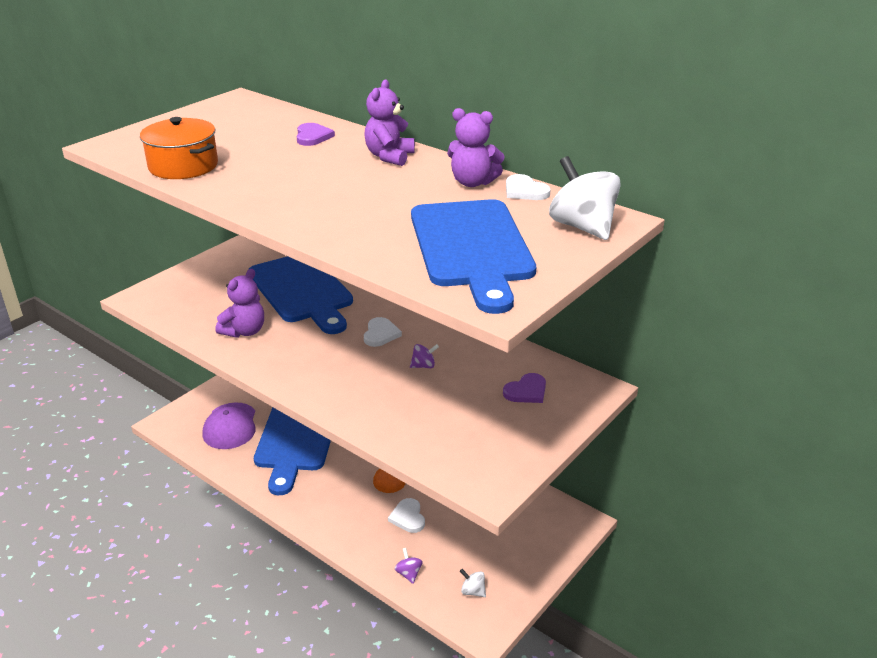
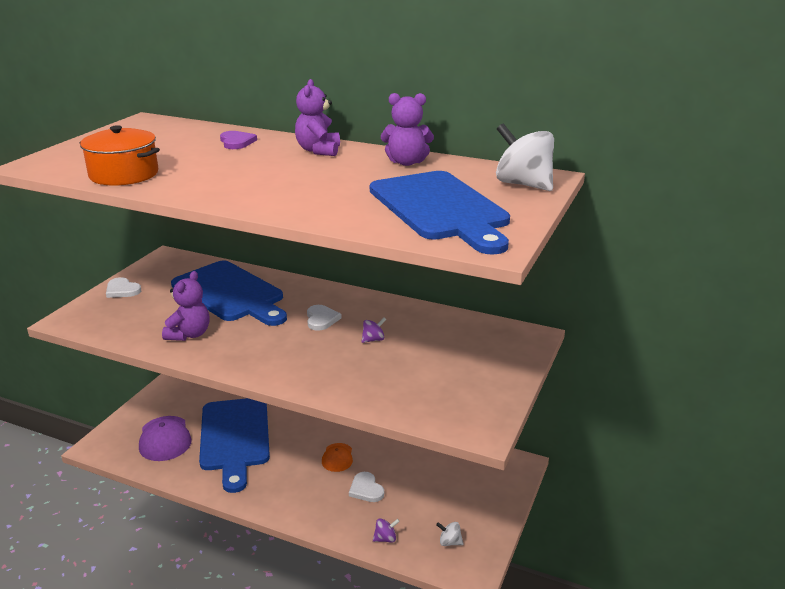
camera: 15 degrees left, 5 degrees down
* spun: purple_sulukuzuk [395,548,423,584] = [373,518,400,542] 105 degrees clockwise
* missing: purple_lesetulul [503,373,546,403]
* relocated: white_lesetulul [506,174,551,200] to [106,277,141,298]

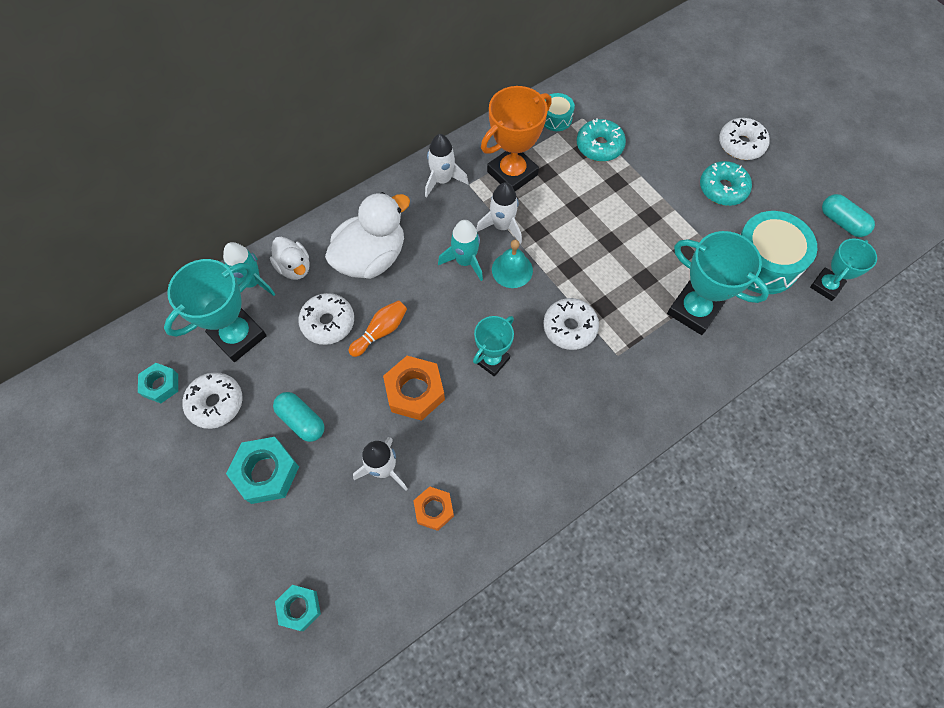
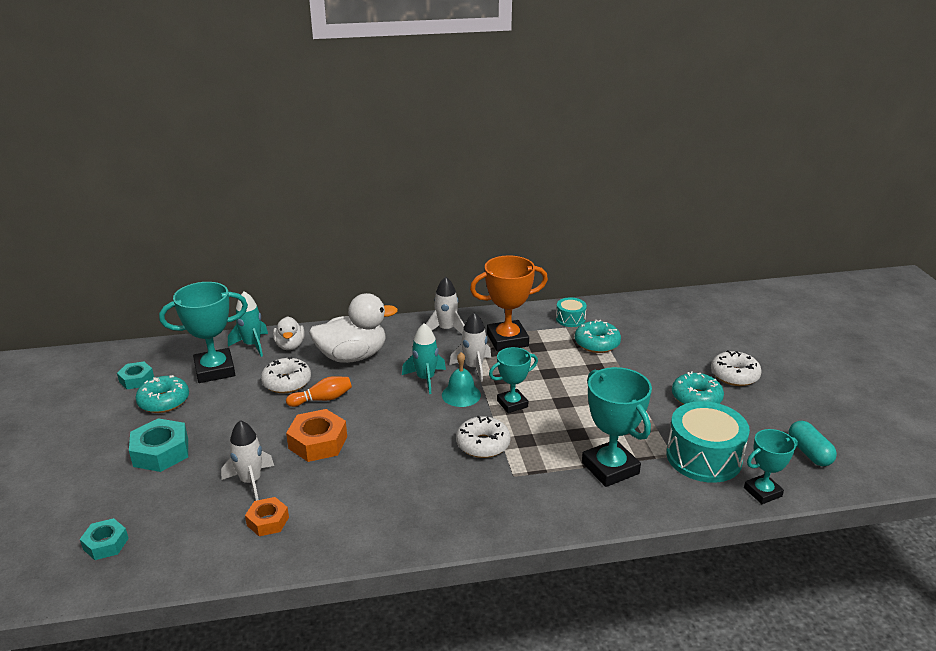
camera: 25 degrees right, 35 degrees down
* colour: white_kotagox [183,373,243,429] to turquoise_kotagox [135,375,189,413]
* missing: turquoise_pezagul [273,392,324,442]
* relocated: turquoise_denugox [473,316,514,377] to [489,347,538,413]

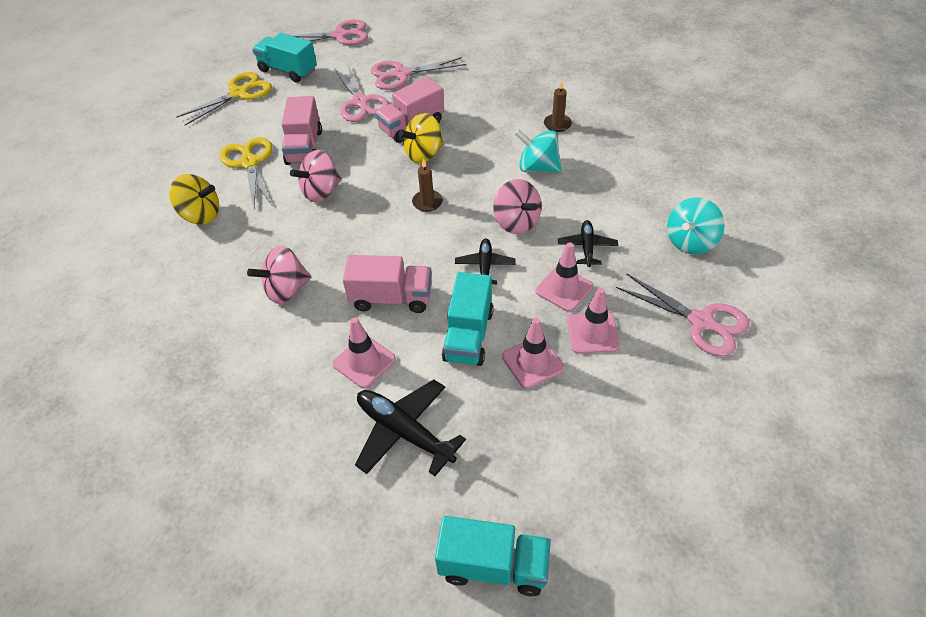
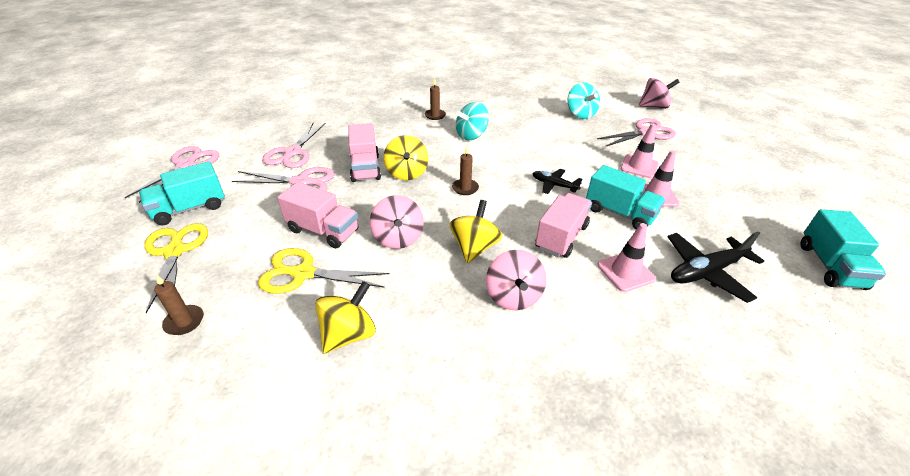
camera: 65 degrees left, 10 degrees down
* spun: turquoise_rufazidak [435,516,551,596] = [800,209,886,290] 150 degrees clockwise
* relocated: pink_sulukuzuk [493,179,542,234] to [638,78,680,109]
* missing: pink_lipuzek [535,242,593,312]
* missing: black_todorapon [558,220,618,267]
* appeared: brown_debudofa [154,275,204,335]
* appeared: yellow_sulukuzuk [449,200,502,263]

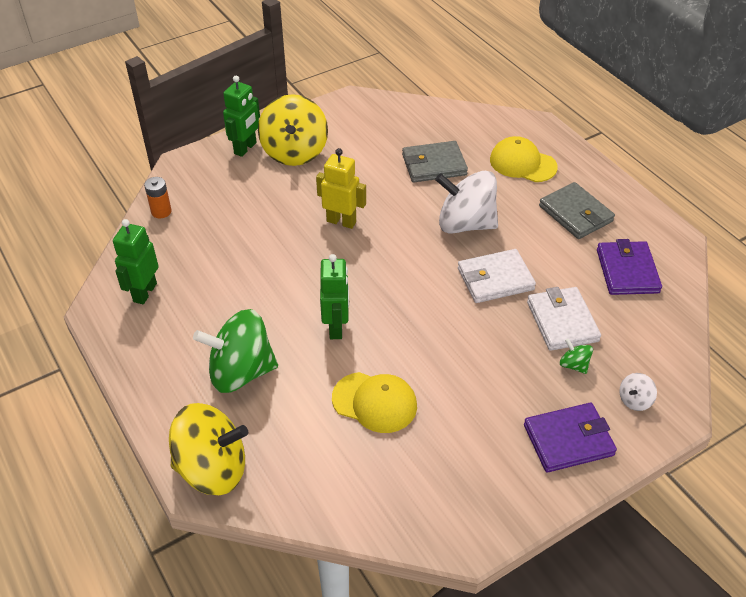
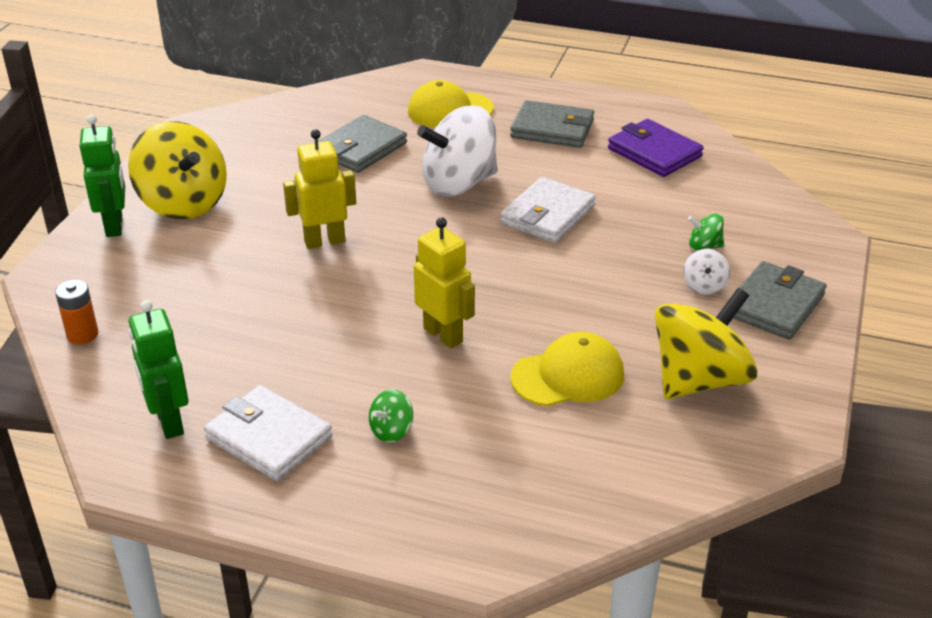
camera: 40 degrees left, 10 degrees down
* relocated: yellow_sulukuzuk [169,403,248,495] to [655,288,758,399]
* size: green_sulukuzuk [193,309,278,393] = [369,389,413,443] x0.43
* colour: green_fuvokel [320,254,349,339] to yellow_fuvokel [414,217,475,348]
* colour: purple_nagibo [524,403,617,473] to grey_nagibo [727,261,827,340]
* relocated: white_nagibo [527,287,601,351] to [204,385,332,481]
* relocated: white_sulukuzuk [620,373,657,411] to [683,249,730,295]

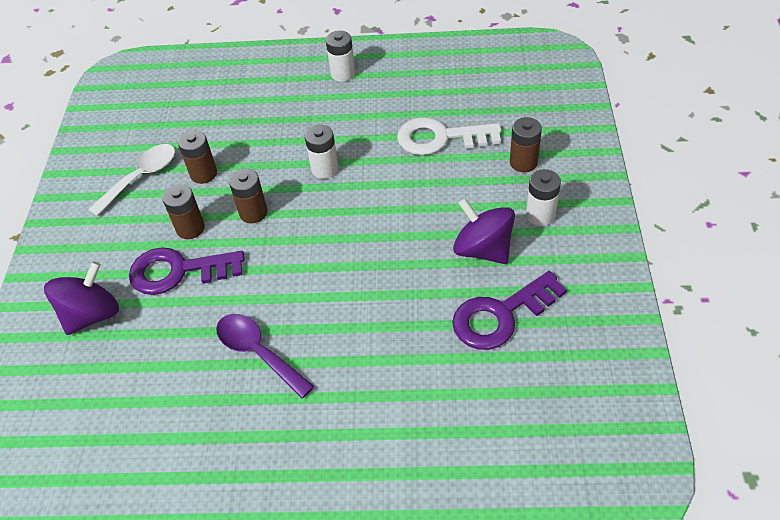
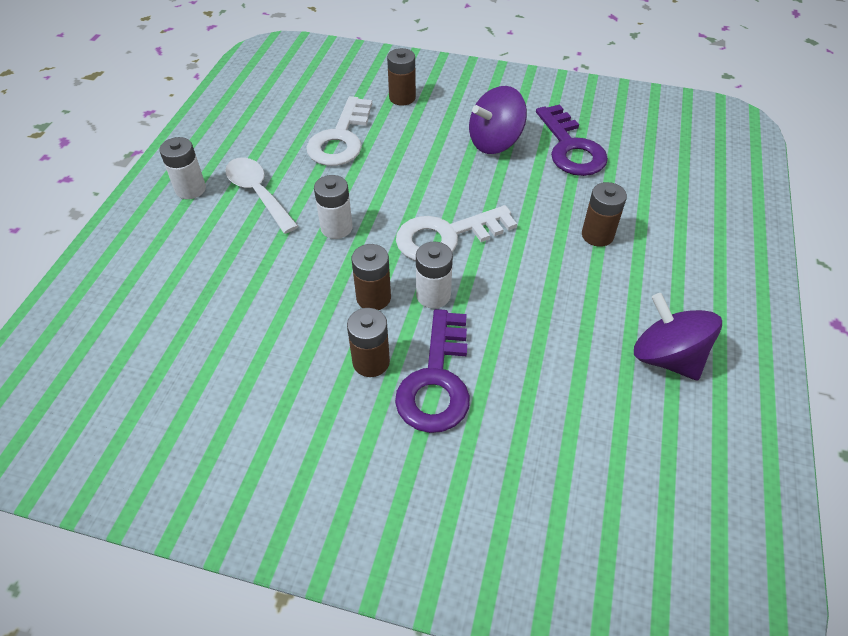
camera: 80 degrees left, 0 degrees up
* relocated: purple_sulukuzuk [44,261,119,335] to [634,293,722,380]
* relocated: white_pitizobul [88,144,175,216] to [225,158,298,234]
* relocated: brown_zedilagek [178,130,217,184] to [582,182,627,247]
* missing: purple_pitizobul [216,314,314,398]
* relocated: white_zedilagek [526,169,561,226] to [416,241,453,309]
* appeared: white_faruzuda [396,205,517,261]

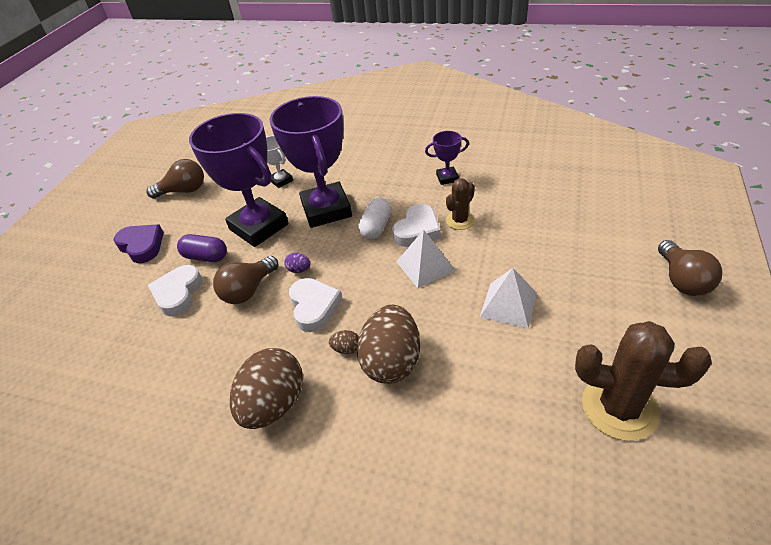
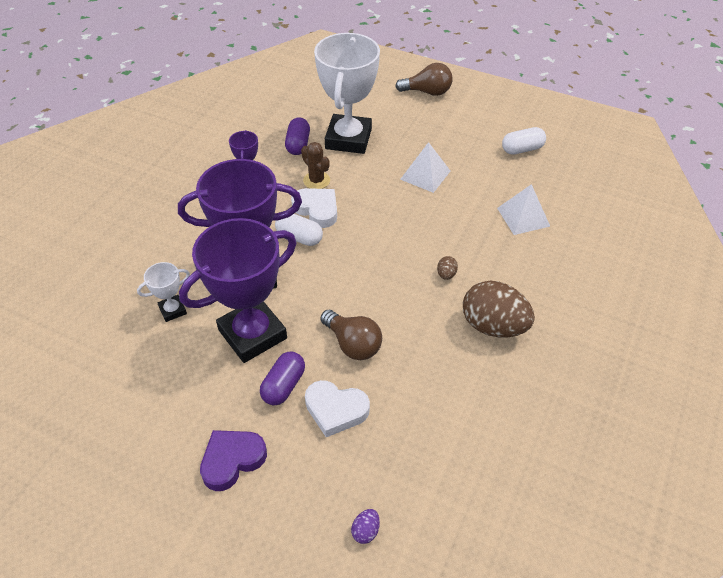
camera: 85 degrees left, 5 degrees up
* missing: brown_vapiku [147,159,204,199]
* relocated: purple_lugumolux [284,253,311,273] to [351,509,380,544]
* missing: white_lesetulul [289,278,343,332]
* missing: brown_lugumolux [357,305,420,384]
* relocated: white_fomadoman [396,230,456,288] to [497,184,550,235]
* exchanged: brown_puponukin [575,321,712,441] to white_pezagul [502,127,546,155]
* appeared: purple_pezagul [285,117,310,155]
* appeared: white_denugox [314,33,380,154]

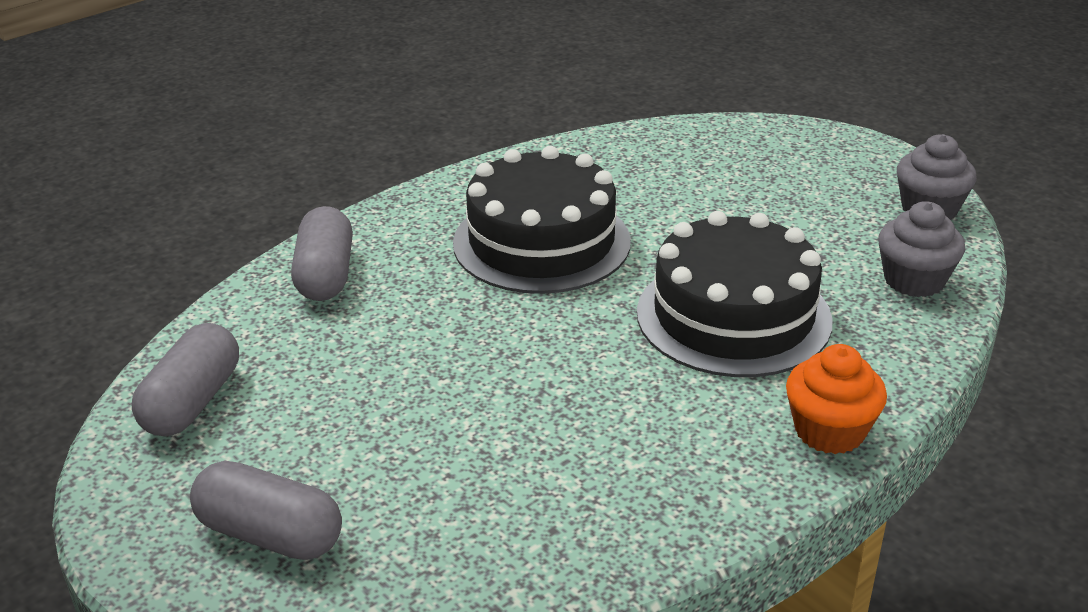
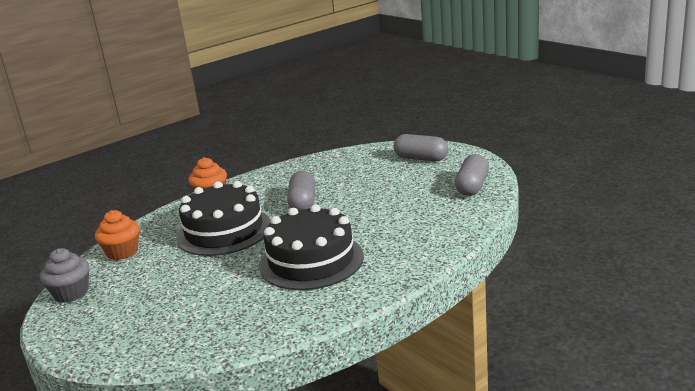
camera: 175 degrees left, 10 degrees down
* relocated: grey_pezagul [291,206,353,301] to [287,171,316,210]
* colour: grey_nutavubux [878,201,965,297] to orange_nutavubux [95,210,139,260]

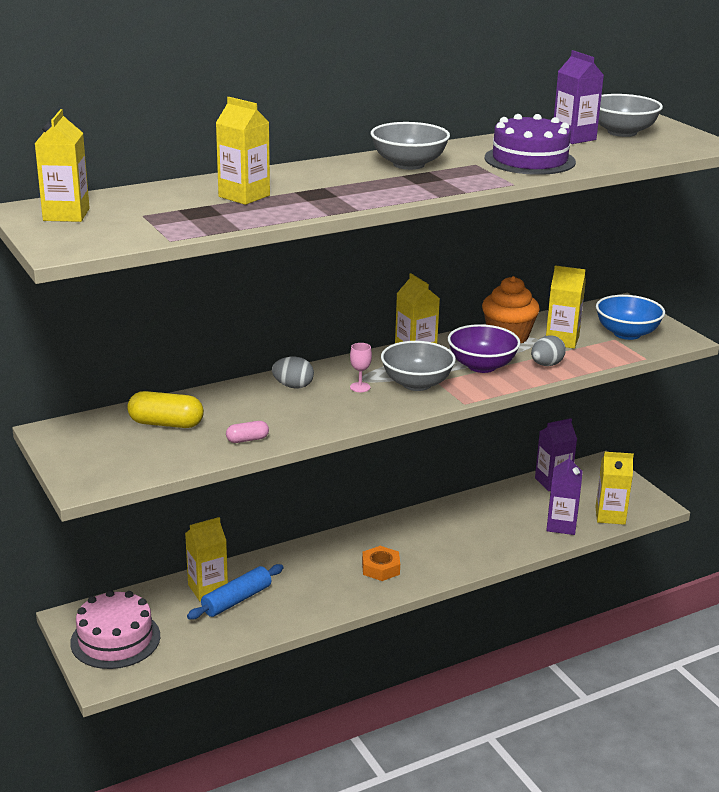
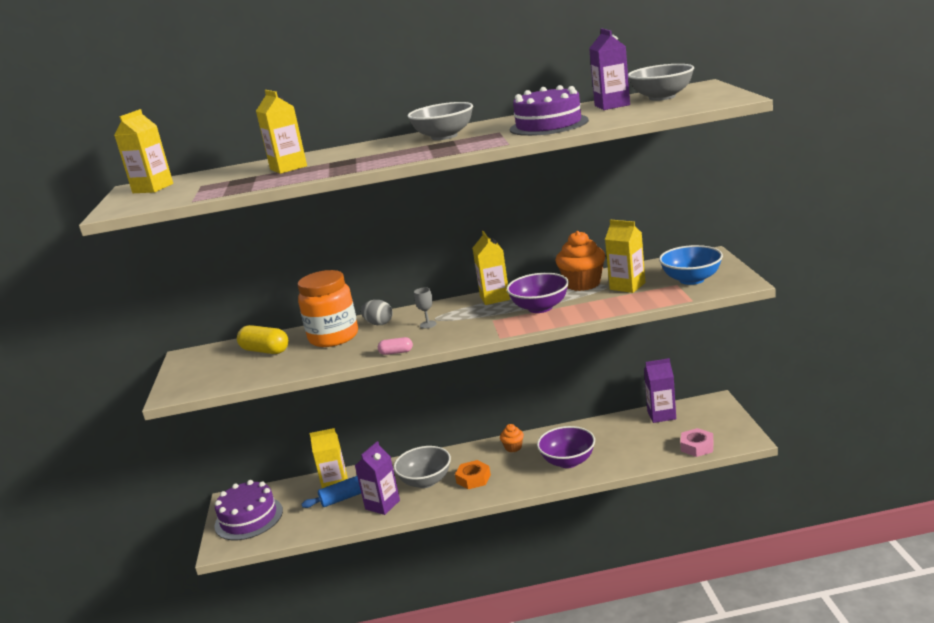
camera: 25 degrees right, 5 degrees down
* colour: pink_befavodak [70,590,160,669] to purple_befavodak [214,480,283,540]
* relocated: pink_pezagul [226,421,269,443] to [378,337,413,355]
* colour: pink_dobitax [350,343,372,392] to grey_dobitax [414,287,437,329]
* relocated: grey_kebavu [381,341,456,391] to [394,446,451,488]
* missing: grey_lugumolux [531,335,566,366]
* relocated: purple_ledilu [546,455,583,535] to [355,441,400,515]
* exchanged: yellow_ledilu [595,452,634,525] to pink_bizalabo [680,428,714,457]
* appeared: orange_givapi [298,270,358,347]
* appeared: orange_nutavubux [500,424,524,452]
* appeared: purple_kebavu [537,426,595,468]

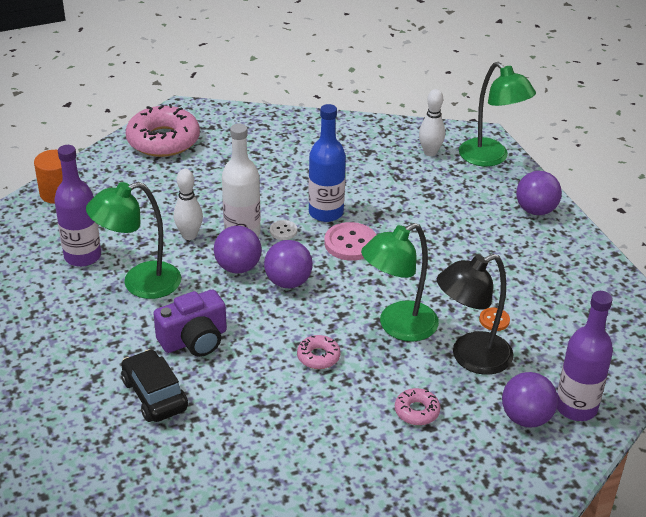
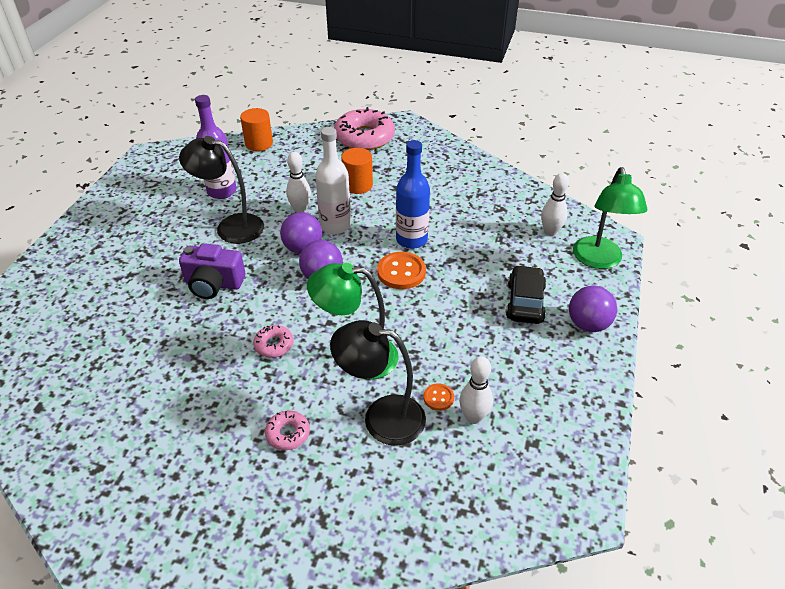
camera: 40 degrees right, 5 degrees up
* colour: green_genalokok [86,182,181,299] to black_genalokok [179,136,264,244]
* relocated: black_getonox [121,349,188,422] to [506,265,546,324]
* missing: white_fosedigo [270,220,297,240]
* colour: pink_fosedigo [324,222,376,261] to orange_fosedigo [377,252,426,289]
* missing: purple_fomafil [502,372,558,427]
* missing: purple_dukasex [557,291,613,421]
* appeared: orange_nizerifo [341,148,373,194]
* appeared: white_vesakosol [459,356,493,424]

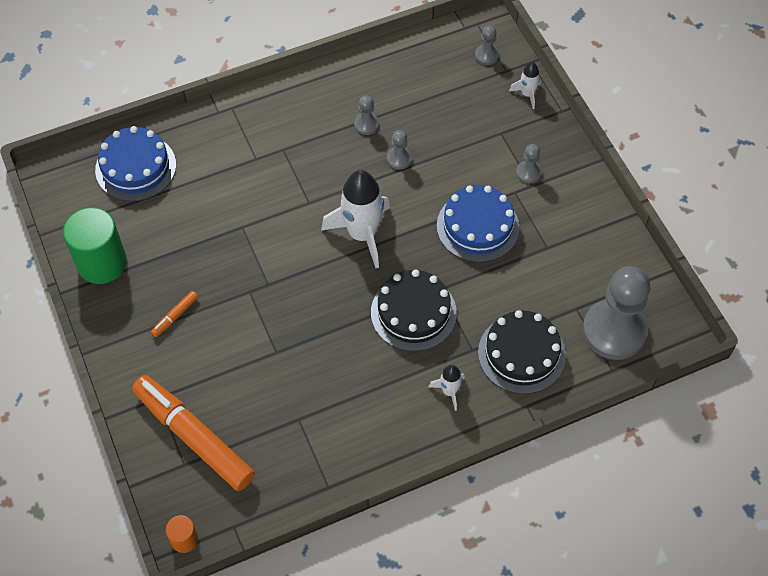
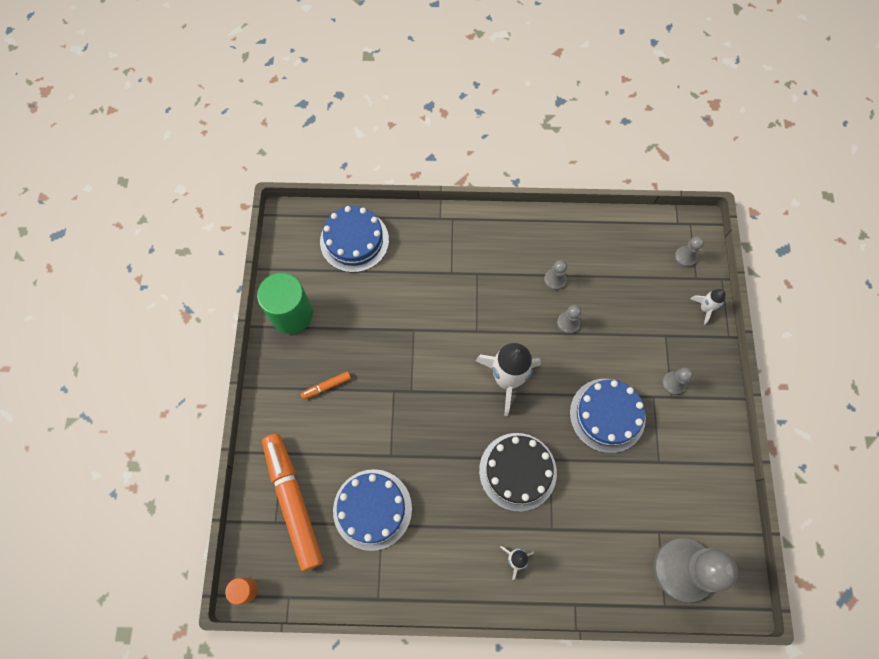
camera: 25 degrees right, 10 degrees up
* missing: black_befavodak [478,310,566,394]
* appeared: blue_befavodak [333,469,412,551]

